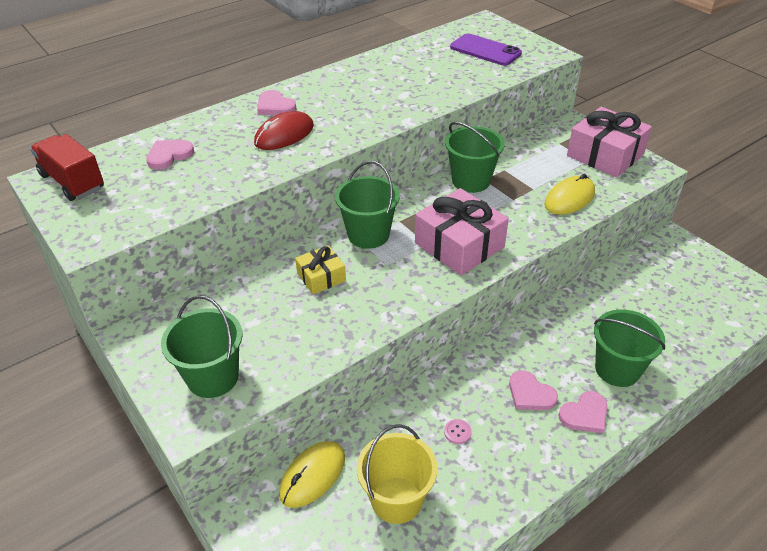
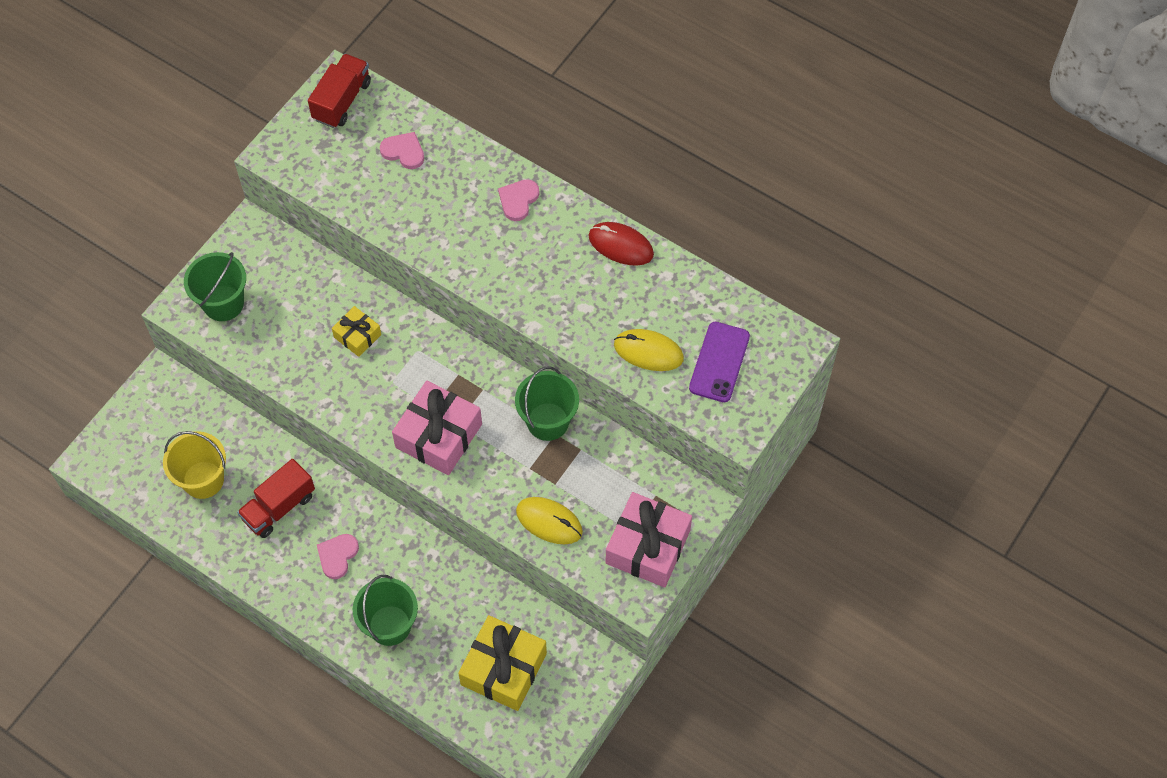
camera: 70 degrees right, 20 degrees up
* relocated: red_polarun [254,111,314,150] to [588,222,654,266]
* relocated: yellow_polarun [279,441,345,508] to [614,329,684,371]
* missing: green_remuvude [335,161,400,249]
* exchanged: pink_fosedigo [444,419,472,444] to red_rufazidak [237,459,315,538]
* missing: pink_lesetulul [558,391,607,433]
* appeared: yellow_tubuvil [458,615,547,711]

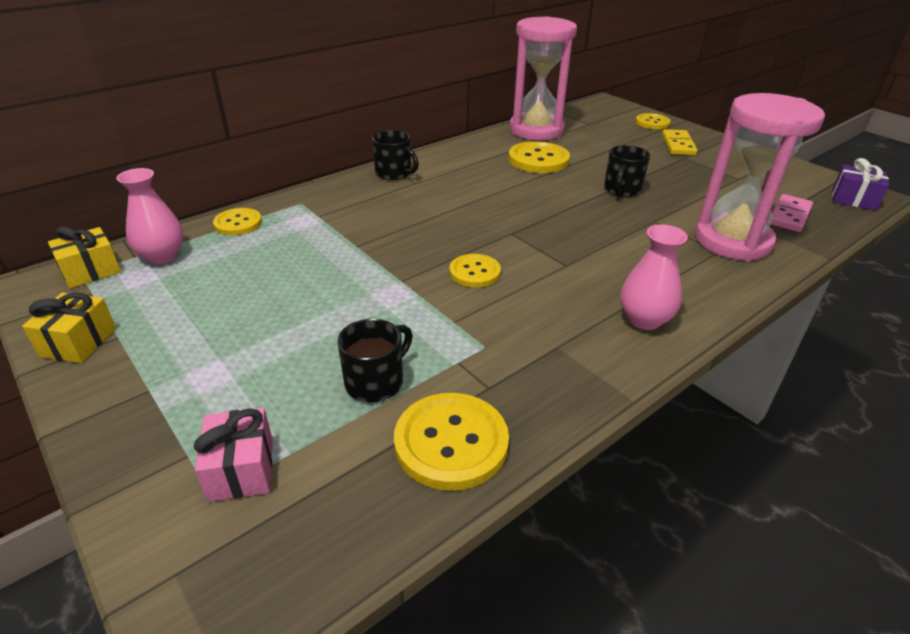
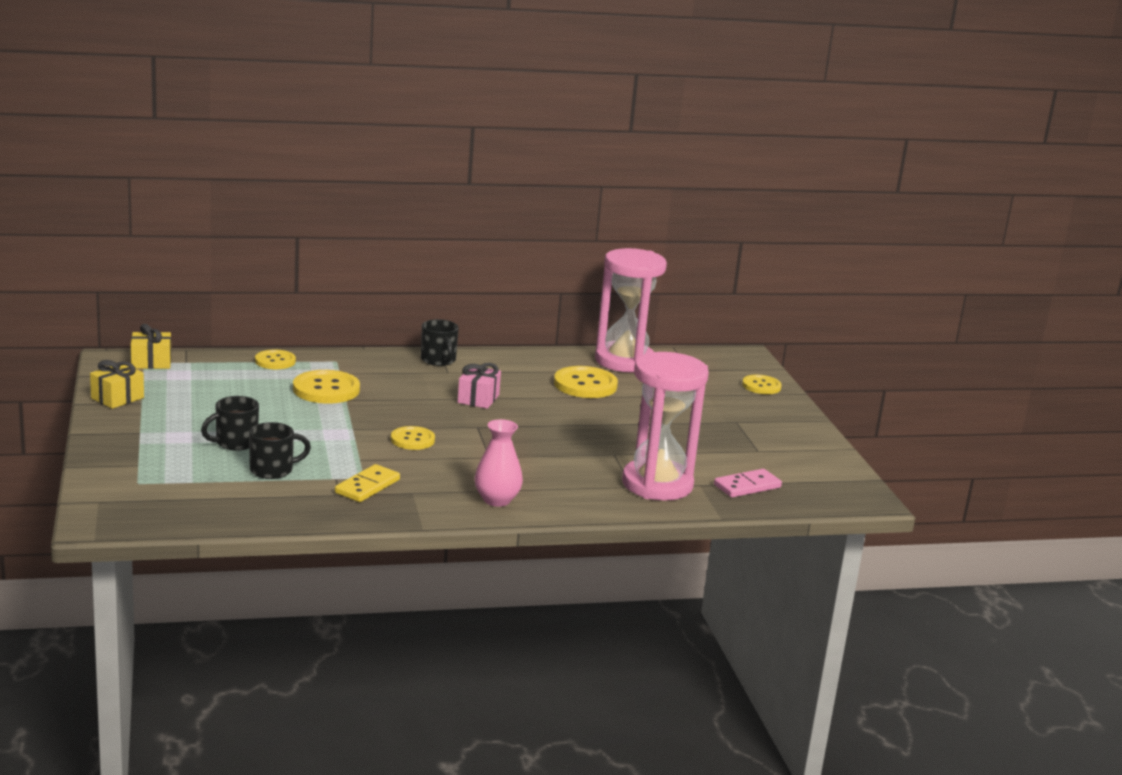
camera: 25 degrees right, 15 degrees down
* missing: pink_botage [116,168,184,264]
* relocated: pink_tubuvil [194,408,273,502] to [458,363,501,409]
* relocated: yellow_fosedigo [394,393,509,491] to [293,370,360,404]
* relocated: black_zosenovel [604,145,650,197] to [201,396,259,451]
* relocated: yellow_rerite [662,129,698,155] to [335,464,400,502]
* missing: purple_tubuvil [832,158,889,211]

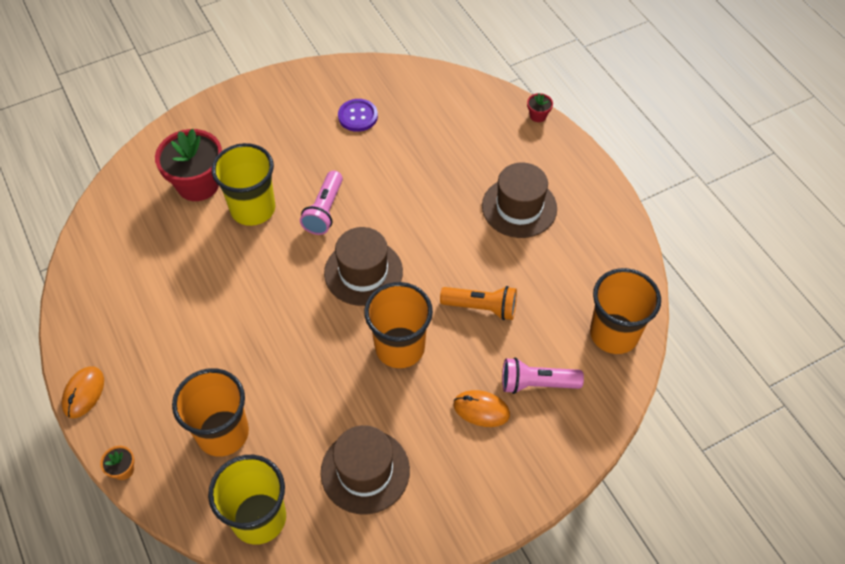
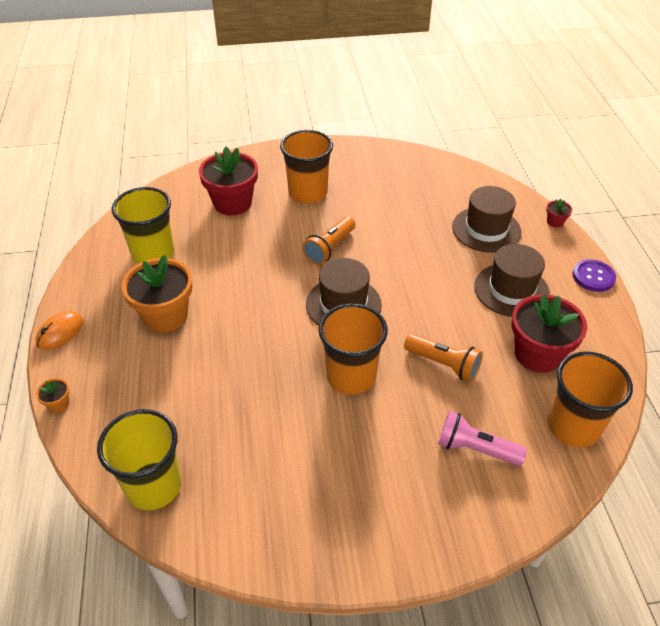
camera: 20 degrees right, 10 degrees down
* relocated: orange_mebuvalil [172,368,249,457] to [280,130,333,203]
* relocated: yellow_mebuvalil [212,143,275,226] to [112,187,175,264]
* colour: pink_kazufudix [300,171,343,235] to orange_kazufudix [302,216,355,265]
* relocated: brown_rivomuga [321,425,410,514] to [452,186,521,253]
* relocated: purple_fosedigo [338,99,378,132] to [573,259,616,292]
* missing: orange_polarun [453,390,510,427]
* appeared: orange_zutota [121,255,193,333]
* appeared: red_zutota [511,294,587,373]

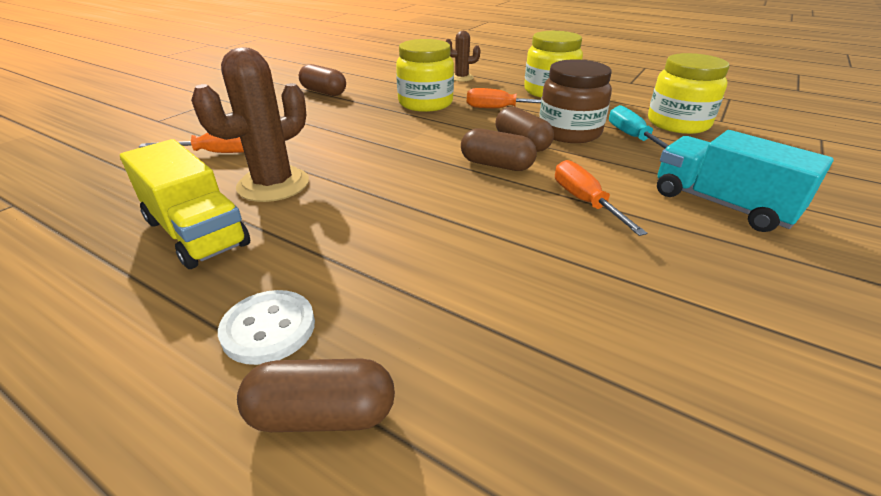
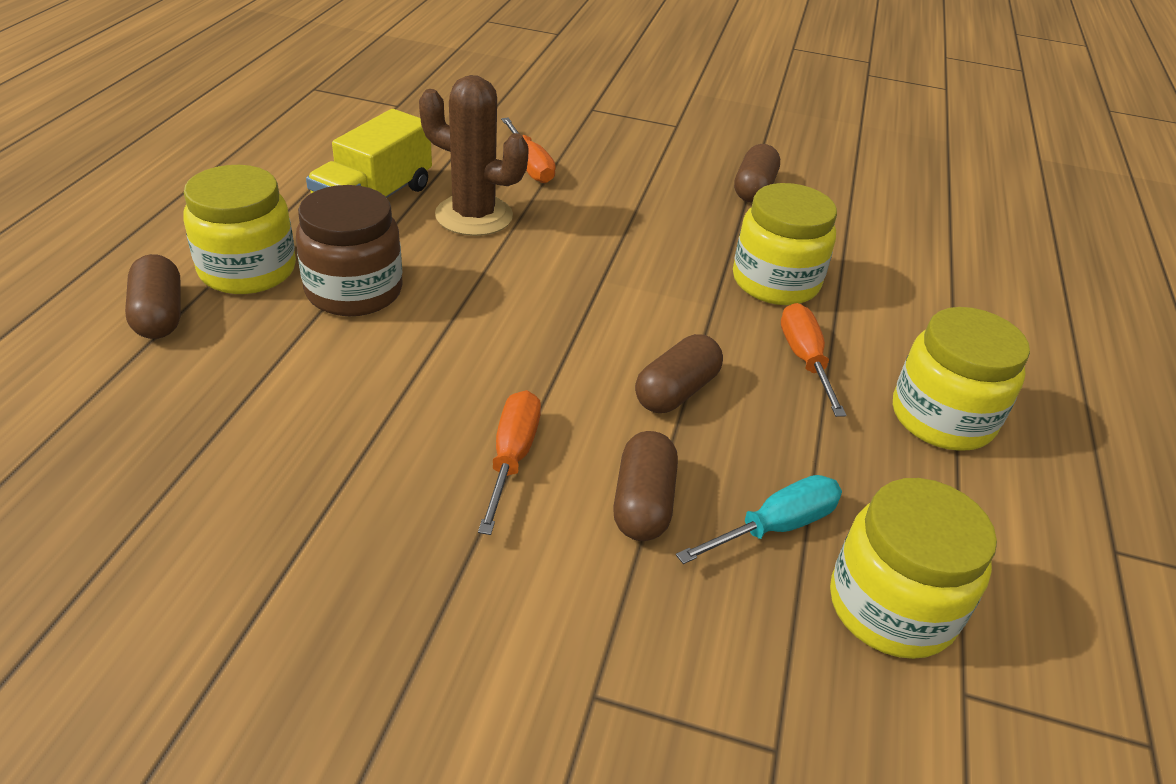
camera: 70 degrees right, 5 degrees up
* exchanged: white_fosedigo [218,290,315,365] to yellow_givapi [183,165,296,294]
* missing: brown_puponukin [445,31,480,82]
* relocated: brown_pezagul [461,128,537,171] to [613,431,678,541]
* relocated: brown_givapi [539,59,612,143] to [296,185,403,316]
* spun: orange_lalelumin [555,160,647,236] = [478,390,541,535] 45 degrees counterclockwise
* missing: turquoise_rufazidak [657,130,834,232]

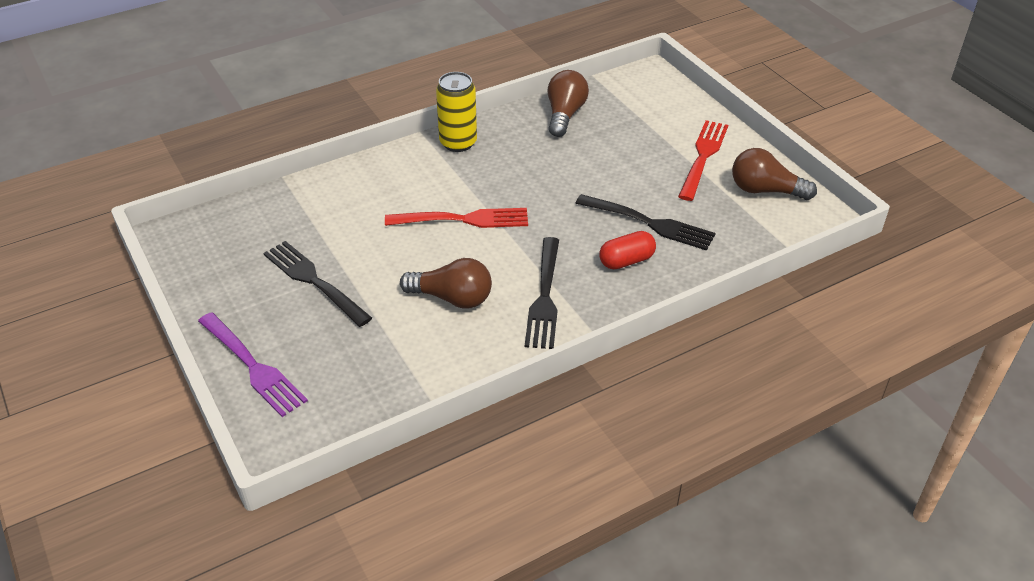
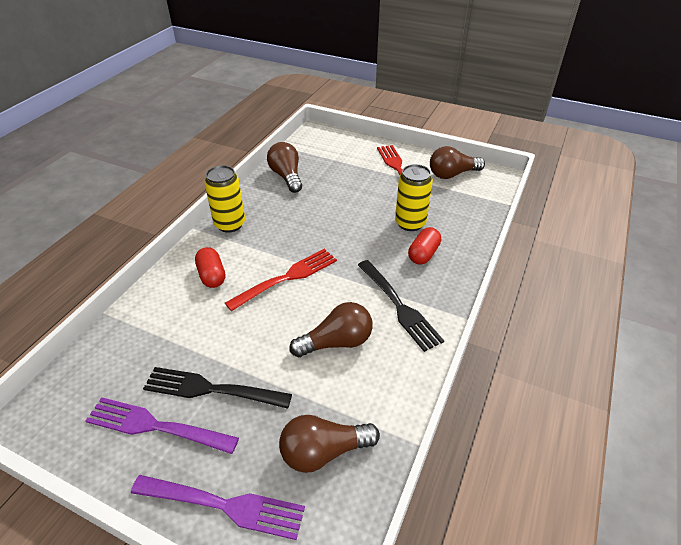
camera: 35 degrees left, 0 degrees up
* exchanged: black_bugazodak [576,194,716,251] to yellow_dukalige [395,164,433,231]
* appeared: purple_bugazodak [86,397,239,454]
* appeared: red_pezagul [195,247,225,288]
* appeared: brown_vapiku [279,415,380,473]

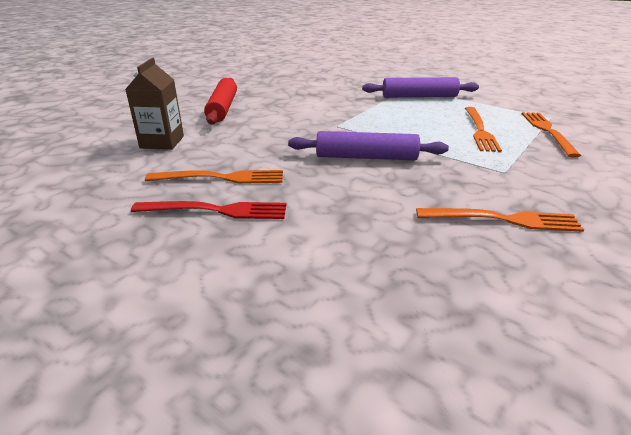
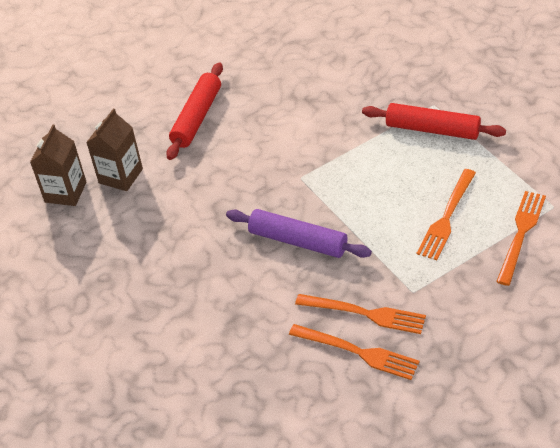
camera: 25 degrees right, 15 degrees up
* missing: red_bugazodak [131,201,286,219]
* relocated: orange_bugazodak [145,170,283,184] to [295,294,426,334]
* colour: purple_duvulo [362,77,479,98] to red_duvulo [362,103,506,140]
* appeared: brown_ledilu [30,124,86,206]

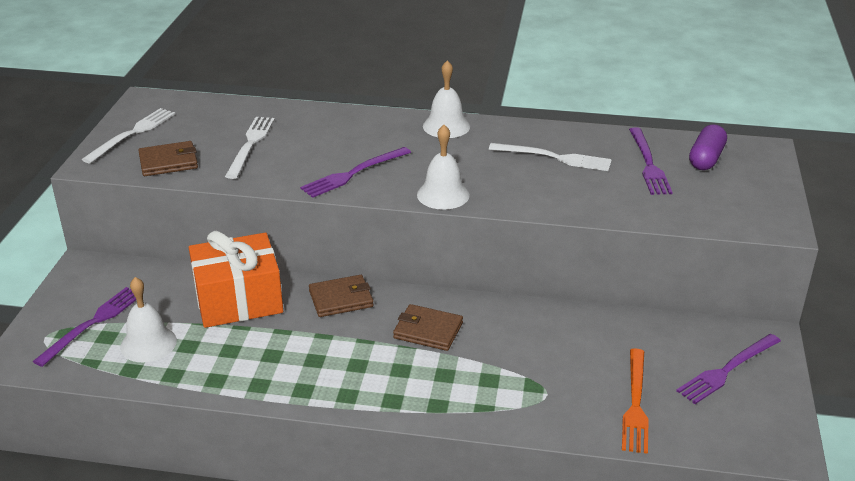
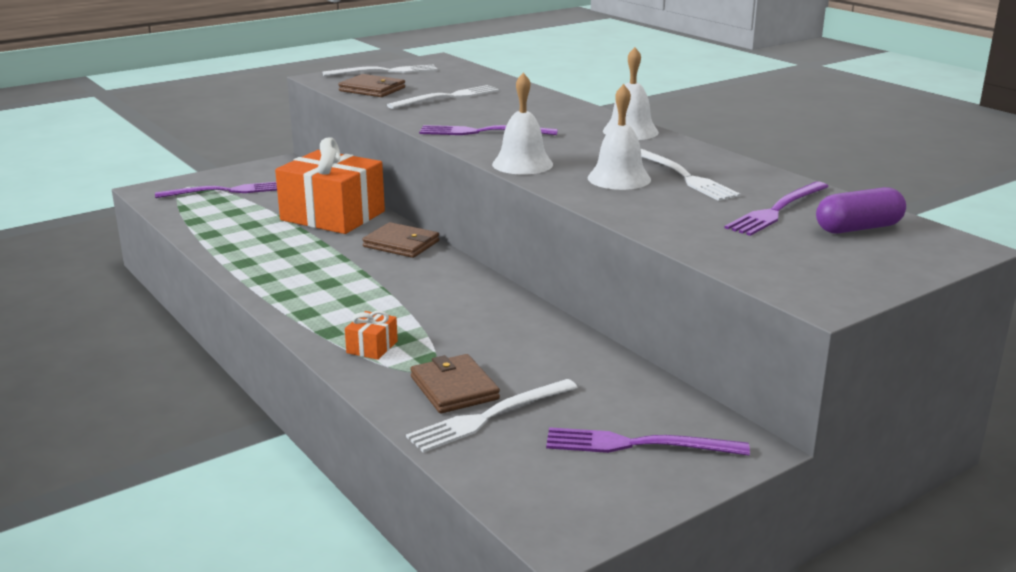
camera: 45 degrees right, 10 degrees down
* relocated: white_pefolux [120,277,177,362] to [588,84,651,190]
* relocated: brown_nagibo [393,304,463,351] to [410,354,500,414]
* colour: orange_bugazodak [622,348,648,454] to white_bugazodak [406,379,578,453]
* appeared: orange_tubuvil [345,311,398,360]

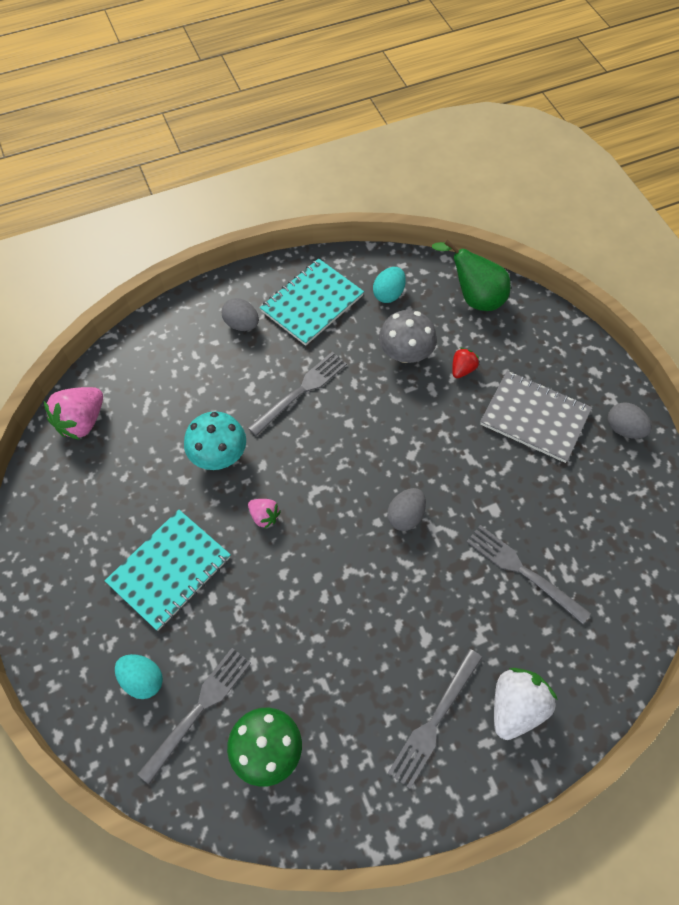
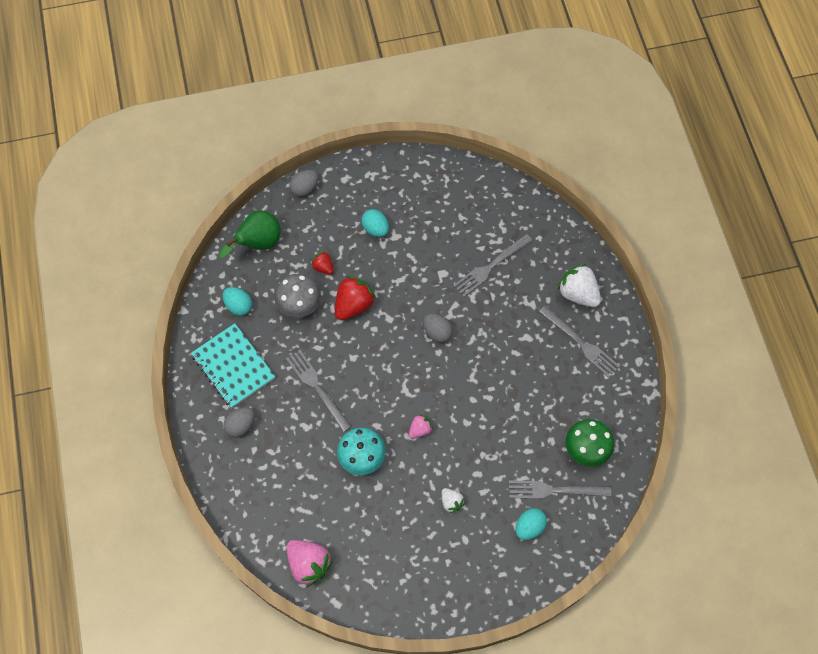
camera: 80 degrees left, 5 degrees up
* exchanged: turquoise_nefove [105,510,231,631] to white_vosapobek [442,488,465,514]
* spun: grey_bugazodak [137,648,251,785] = [509,481,611,499] 45 degrees counterclockwise
* exchanged: grey_nefove [480,371,592,463] to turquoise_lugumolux [361,209,389,237]
* relocated: grey_lugumolux [608,403,652,439] to [289,170,319,197]
* appeared: red_vosapobek [335,276,376,320]

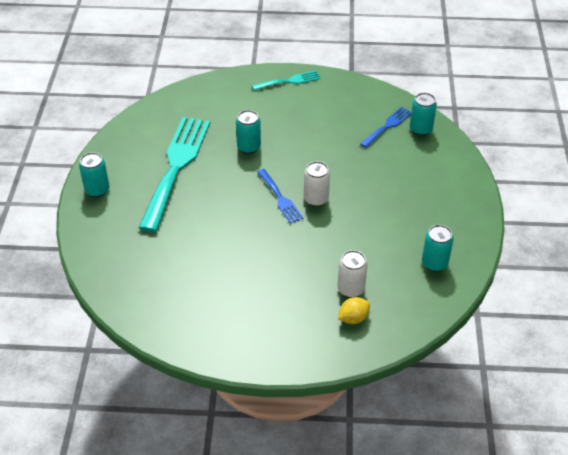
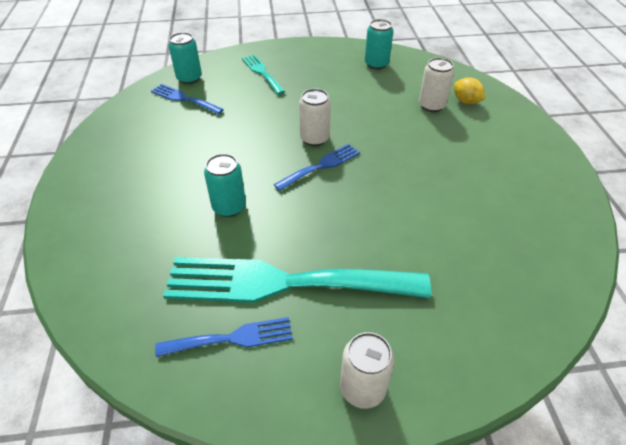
camera: 100 degrees left, 0 degrees up
* colour: turquoise_dukalige [79,152,110,197] to white_dukalige [340,332,394,409]
* relocated: turquoise_bugazodak [252,71,321,90] to [242,54,285,95]
* appeared: blue_bugazodak [155,317,293,357]

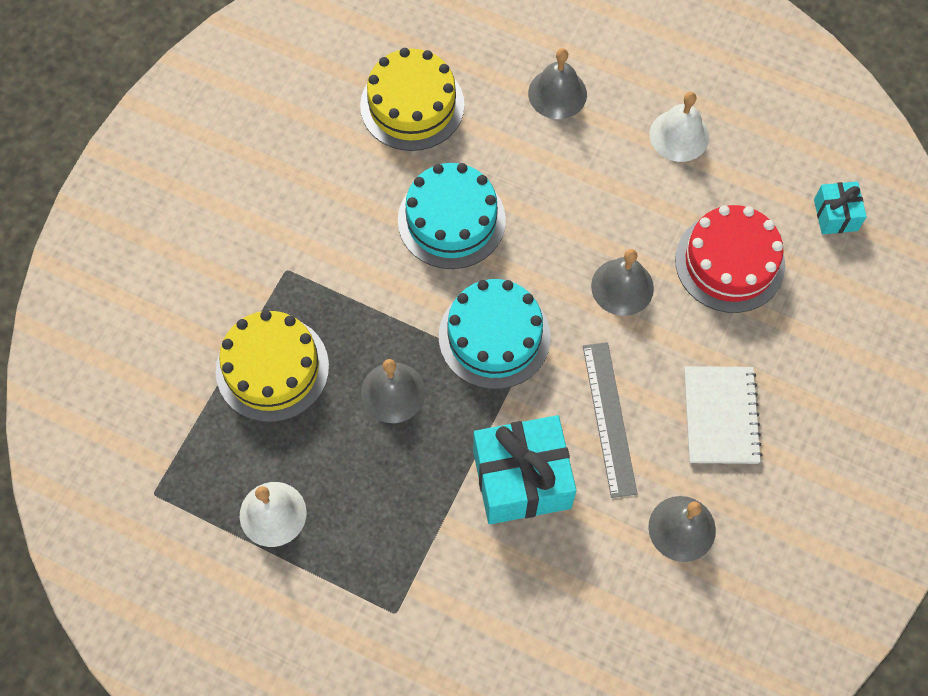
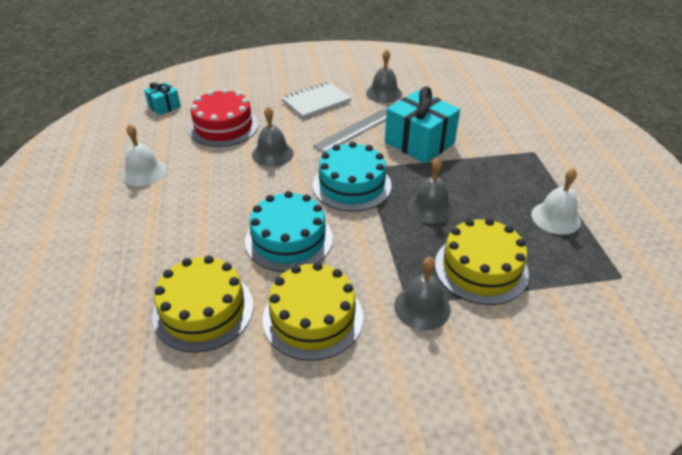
camera: 125 degrees left, 25 degrees down
* relocated: grey_pefolux [528,48,587,119] to [394,257,451,331]
* appeared: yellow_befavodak [263,262,363,361]

